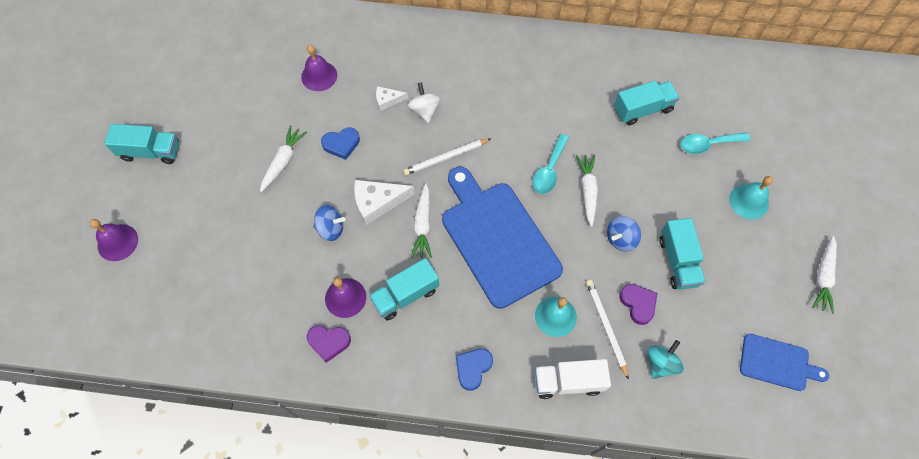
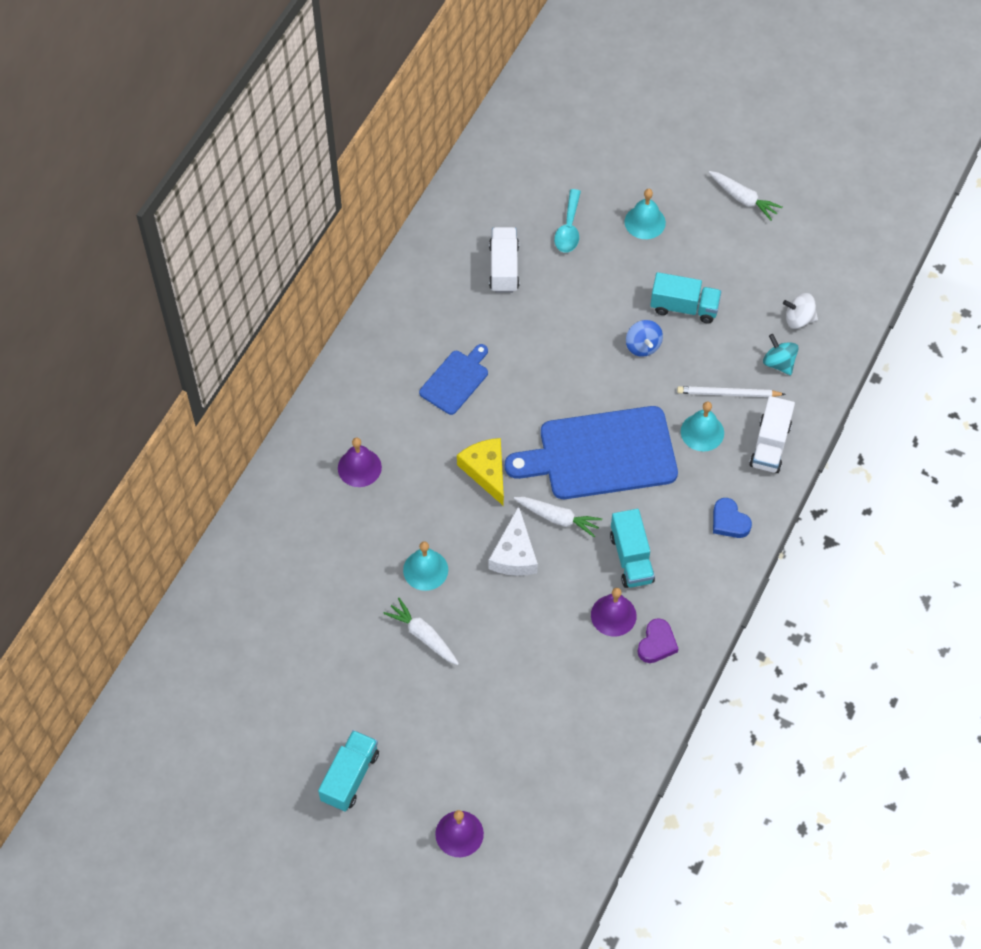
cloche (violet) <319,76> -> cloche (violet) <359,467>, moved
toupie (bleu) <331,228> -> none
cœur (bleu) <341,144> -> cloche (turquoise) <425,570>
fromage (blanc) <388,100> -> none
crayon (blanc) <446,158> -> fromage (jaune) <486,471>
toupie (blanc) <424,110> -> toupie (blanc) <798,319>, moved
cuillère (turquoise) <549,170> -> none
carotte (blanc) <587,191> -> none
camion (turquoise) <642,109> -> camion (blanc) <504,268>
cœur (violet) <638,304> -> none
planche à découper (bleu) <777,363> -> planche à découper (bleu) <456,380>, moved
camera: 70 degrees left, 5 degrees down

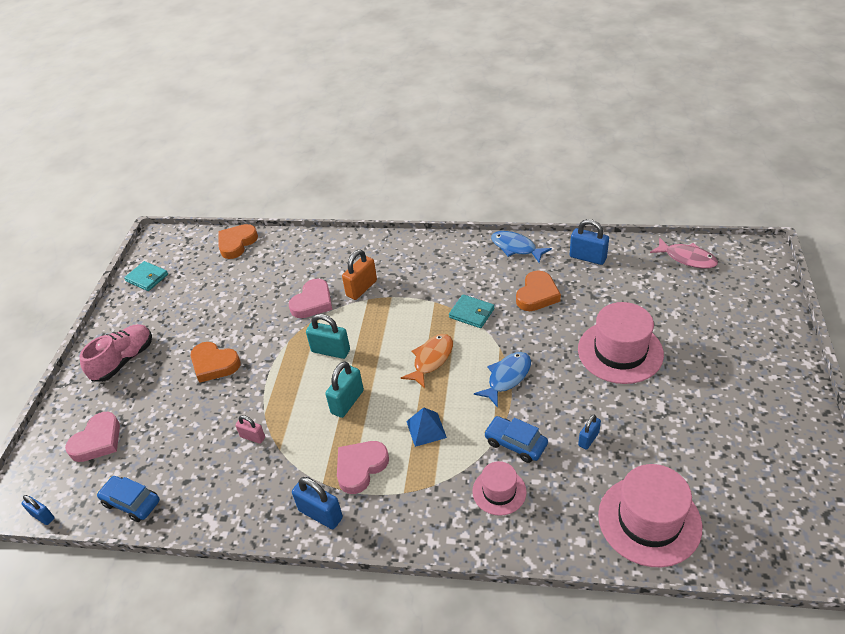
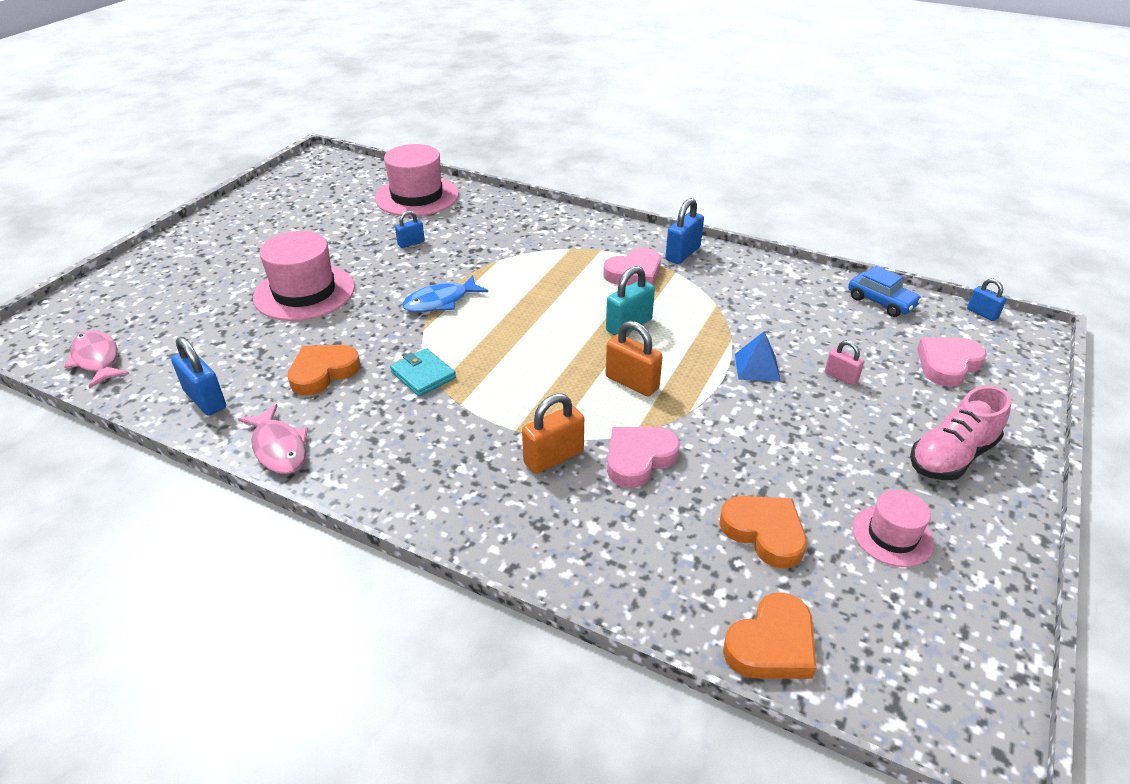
portefeuille (turquoise) <147,278> -> none
cœur (orange) <214,364> -> cœur (orange) <764,532>, moved
cadenas (rose) <252,437> -> cadenas (rose) <841,377>, moved
cadenas (bleu) <320,514> -> cadenas (bleu) <682,254>, 75 degrees clockwise
cadenas (turquoise) <330,351> -> cadenas (orange) <632,382>
poisson (orange) <431,359> -> none
pyramide (bleu) <426,429> -> pyramide (bleu) <757,367>, moved
chapeau (rose) <499,491> -> chapeau (rose) <892,535>, moved
voiture (bleu) <515,443> -> none
poisson (bleu) <516,248> -> poisson (rose) <279,448>
camera: 165 degrees left, 5 degrees down

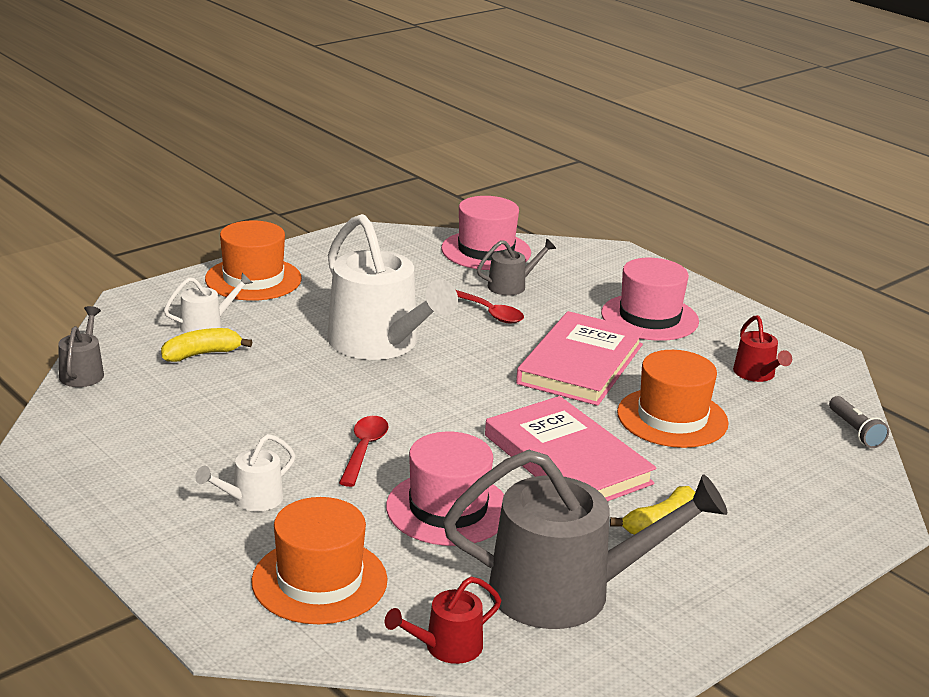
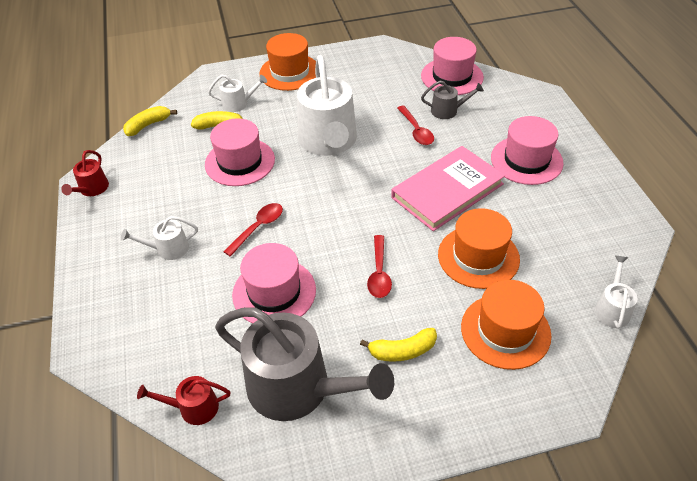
arrosoir (gris) <83,372> -> banane (jaune) <148,125>
chapeau (orange) <319,581> -> chapeau (orange) <505,331>, moved
livre (rose) <567,459> -> cuillère (rouge) <379,273>
arrosoir (rouge) <756,374> -> arrosoir (rouge) <92,189>, moved
lampe de poche (gris) <855,431> -> arrosoir (blanc) <612,309>
none -> chapeau (rose) <240,162>
camera: 30 degrees right, 20 degrees up

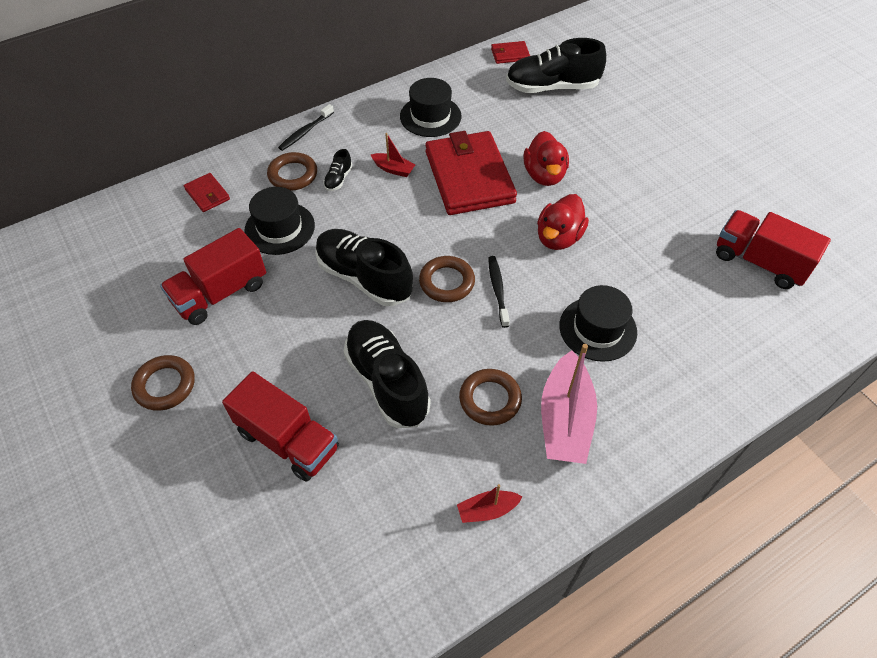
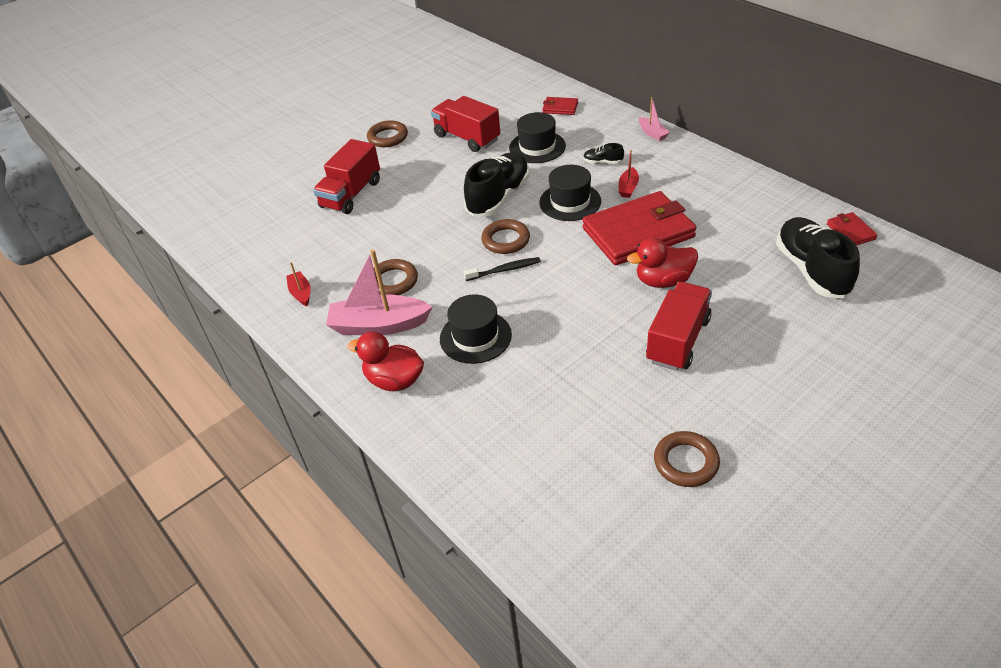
portefeuille (rouge) <207,194> -> portefeuille (rouge) <560,108>, 60 degrees clockwise
anneau (marron) <293,175> -> anneau (marron) <686,462>, moved
brosse à dents (noir) <305,132> -> bateau (rose) <652,133>
chaussure (noir) <387,382> -> none
chapeau (noir) <430,116> -> chapeau (noir) <570,202>, moved
canard (rouge) <558,238> -> canard (rouge) <394,380>, moved
camion (rouge) <759,262> -> camion (rouge) <678,340>, moved
camera: 85 degrees right, 10 degrees down

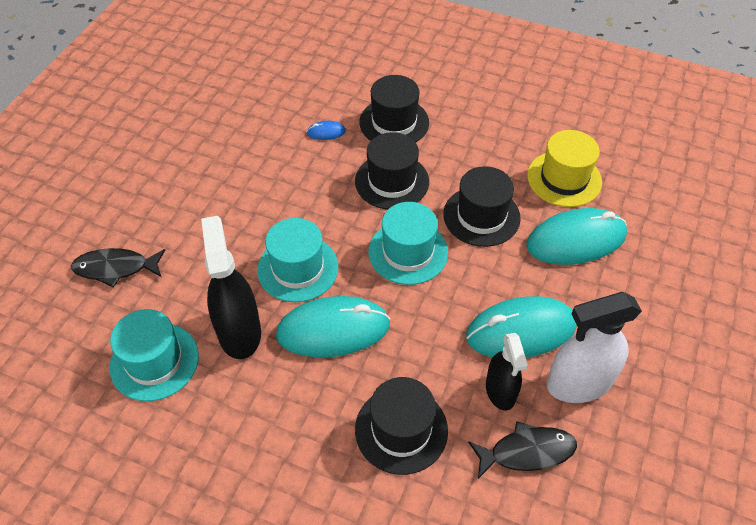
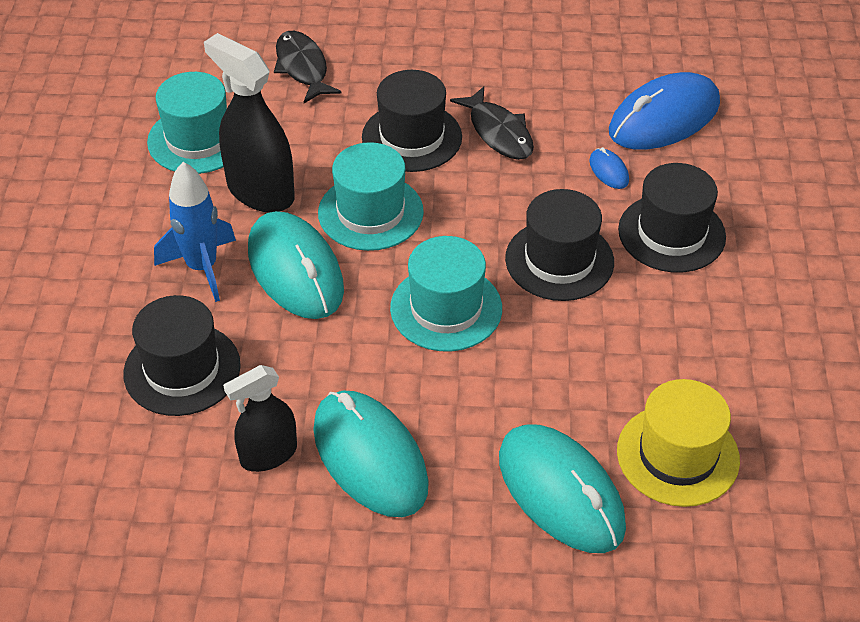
vaporisateur (noir) <239,332> -> vaporisateur (noir) <260,191>, 105 degrees counterclockwise
chapeau (noir) <481,216> -> chapeau (noir) <412,137>, moved
poisson (noir) <527,452> -> poisson (noir) <498,132>, moved
vaporisateur (blanc) <579,383> -> none
none -> fusée (bleu) <202,267>
none -> souris (bleu) <664,118>
camera: 70 degrees right, 5 degrees down

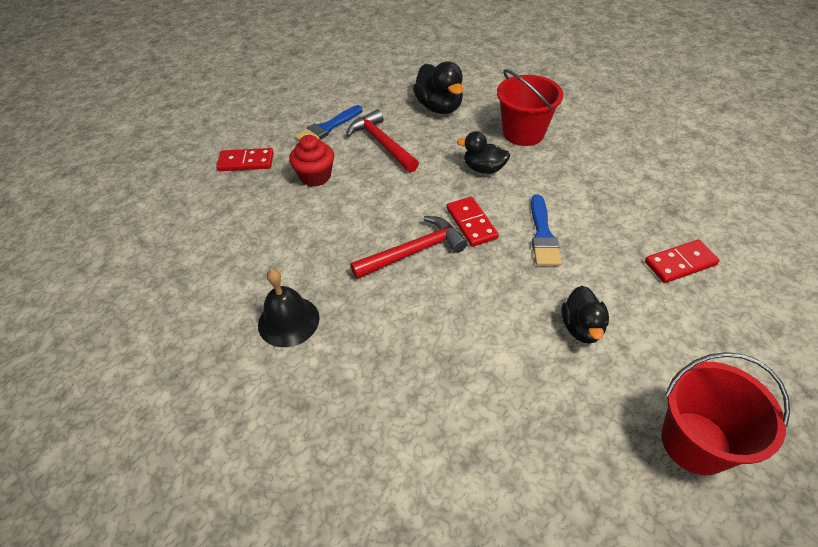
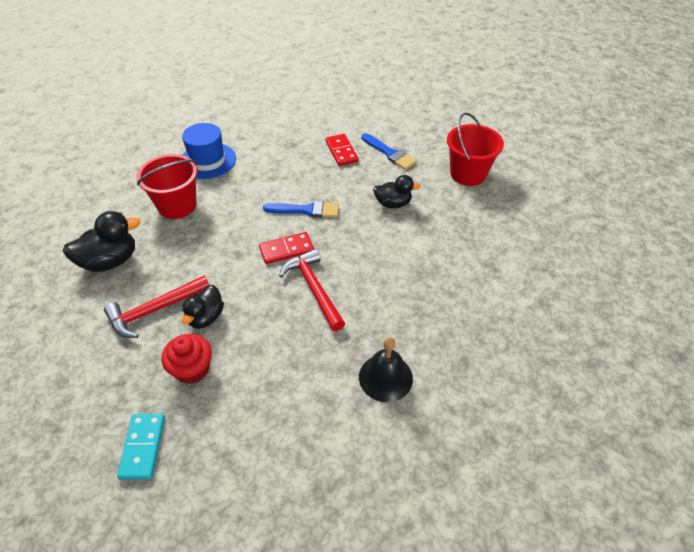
domino (rouge) <246,162> -> domino (turquoise) <143,447>
pinceau (bleu) <327,128> -> pinceau (bleu) <389,153>, moved
canard (noir) <483,169> -> canard (noir) <206,317>, moved
none -> chapeau (bleu) <207,161>
camera: 90 degrees left, 0 degrees up

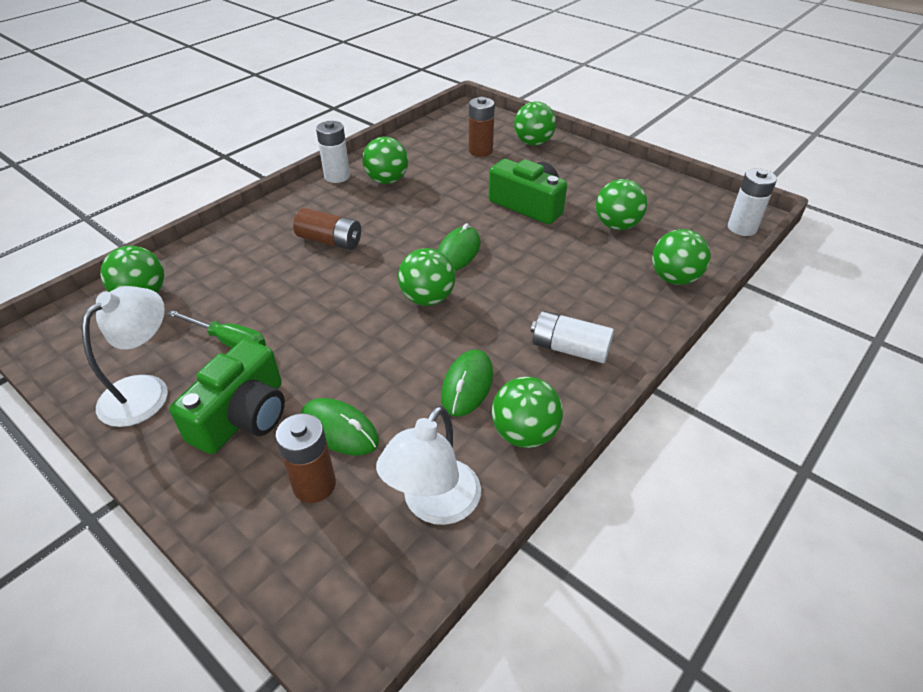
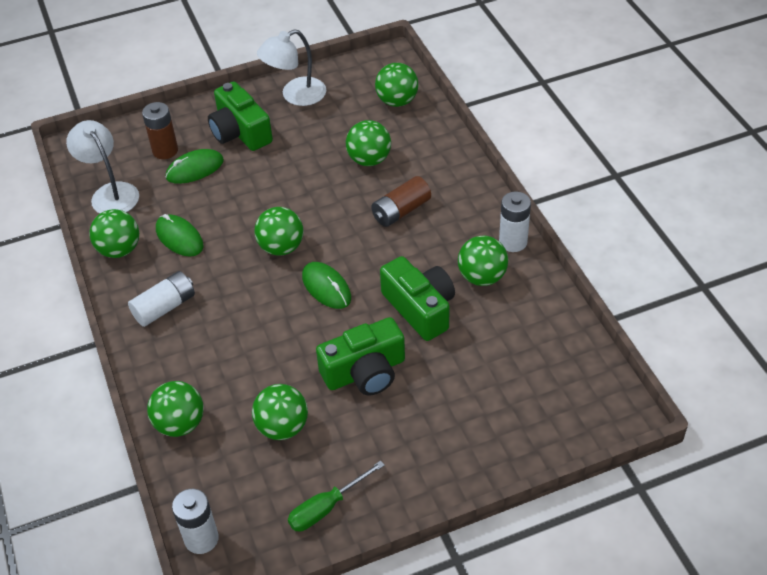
lampe (blanc) <145,390> -> lampe (blanc) <295,95>, 90 degrees clockwise
tournevis (vert) <229,341> -> tournevis (vert) <326,507>, moved
pile (marron) <480,151> -> none
balle (vert) <533,143> -> balle (vert) <369,160>, moved
none -> appareil photo (vert) <420,308>
camera: 120 degrees right, 5 degrees up

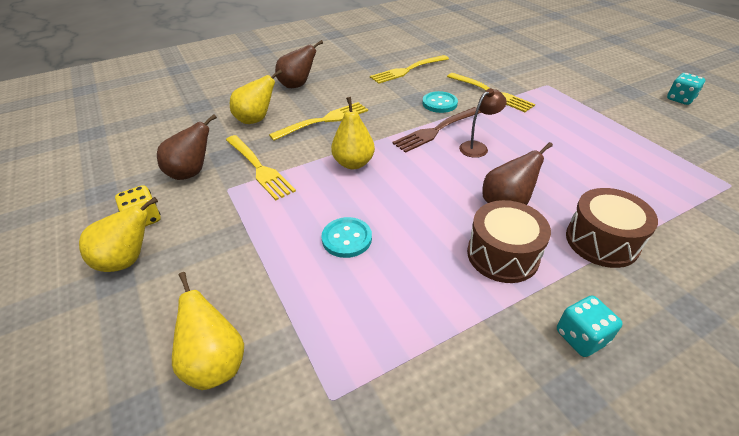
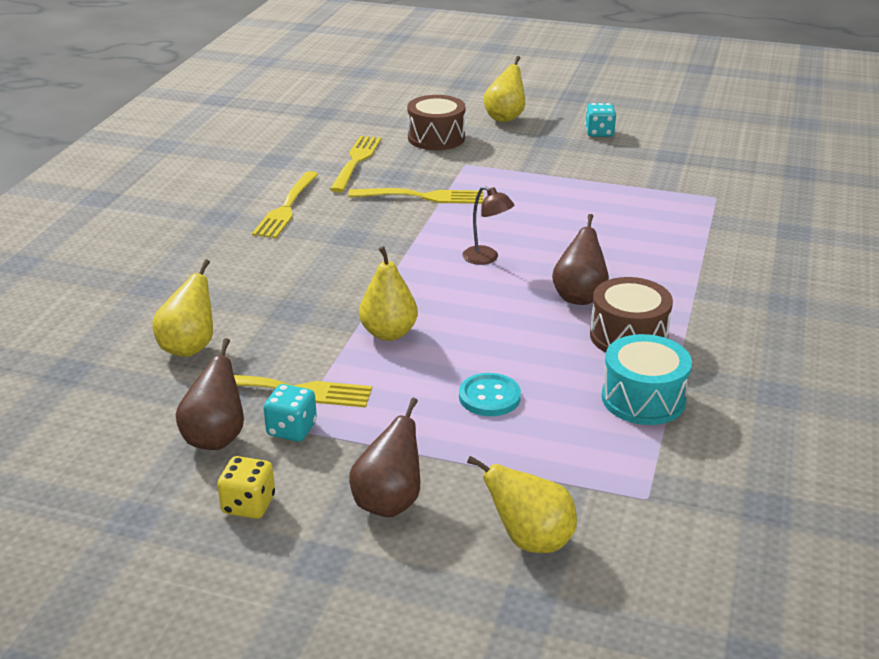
poire (jaune) <128,260> -> poire (jaune) <505,117>, moved
fourchette (jaune) <323,121> -> fourchette (jaune) <356,162>, moved
poire (marron) <297,85> -> poire (marron) <389,502>, moved
fourchette (marron) <436,130> -> none
bouton (turquoise) <439,103> -> none
lampe (marron) <478,147> -> lampe (marron) <486,258>, 120 degrees clockwise
dé (turquoise) <581,337> -> dé (turquoise) <292,429>, moved
tambour (marron) <601,241> -> tambour (marron) <436,138>, moved
none -> tambour (turquoise) <643,399>
camera: 45 degrees left, 10 degrees down

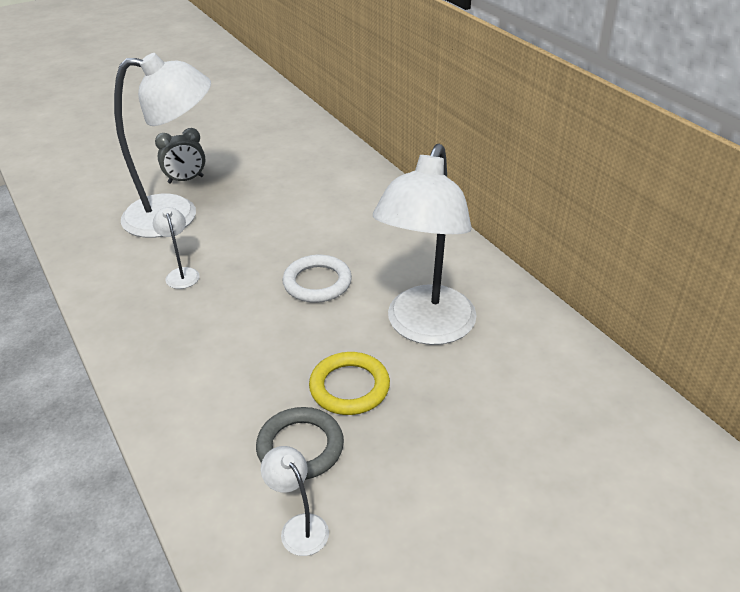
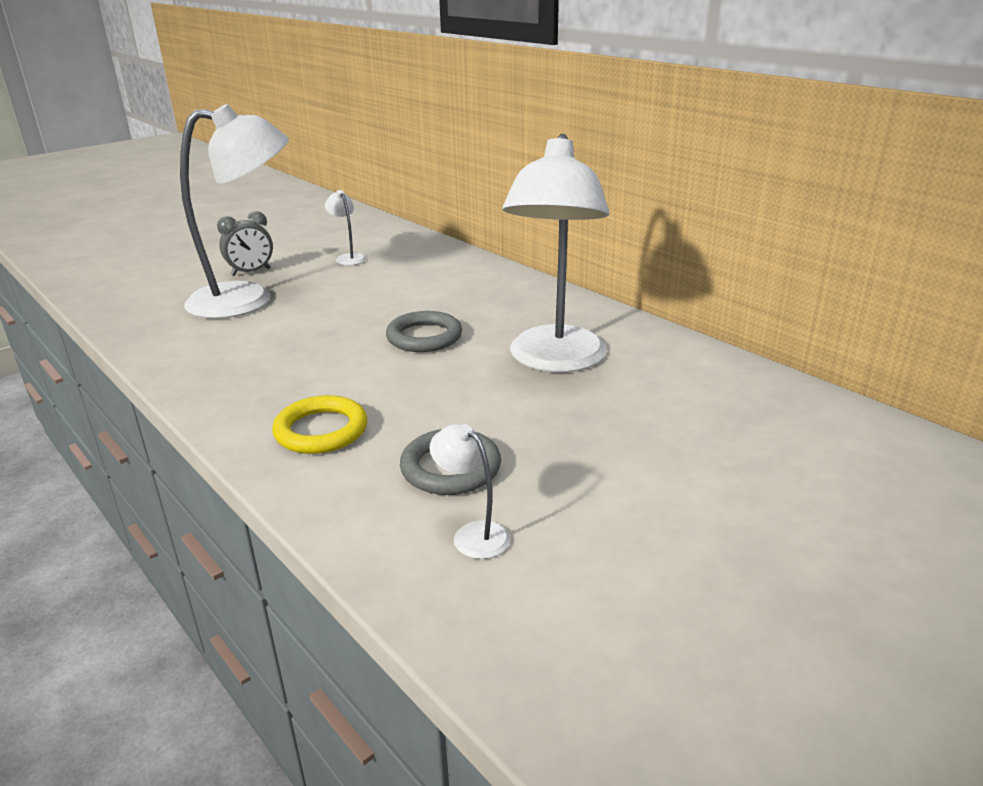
lampe (blanc) <181,274> -> lampe (blanc) <348,258>, moved
anneau (blanc) <317,282> -> anneau (gris) <424,337>
anneau (jaune) <349,387> -> anneau (jaune) <321,430>, moved
camera: 10 degrees left, 10 degrees down

